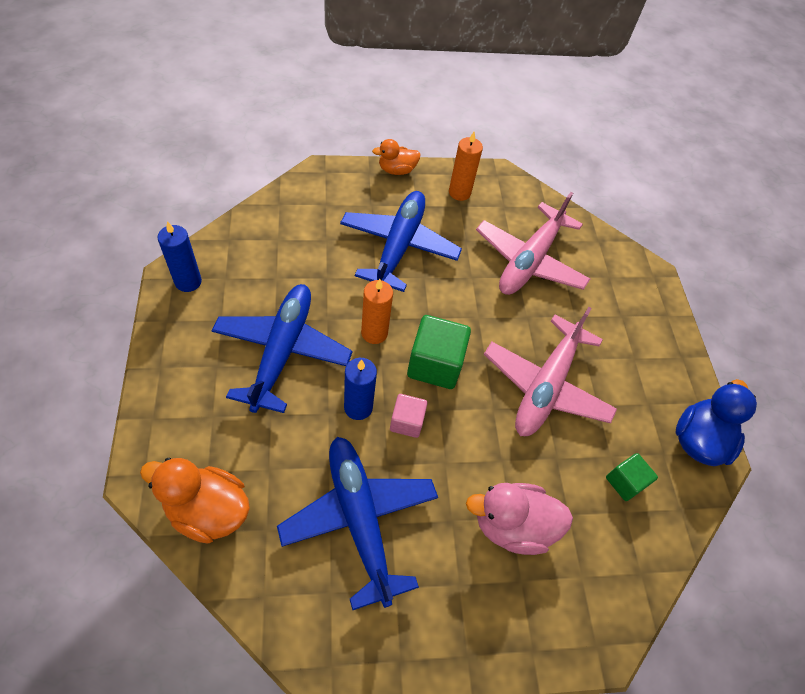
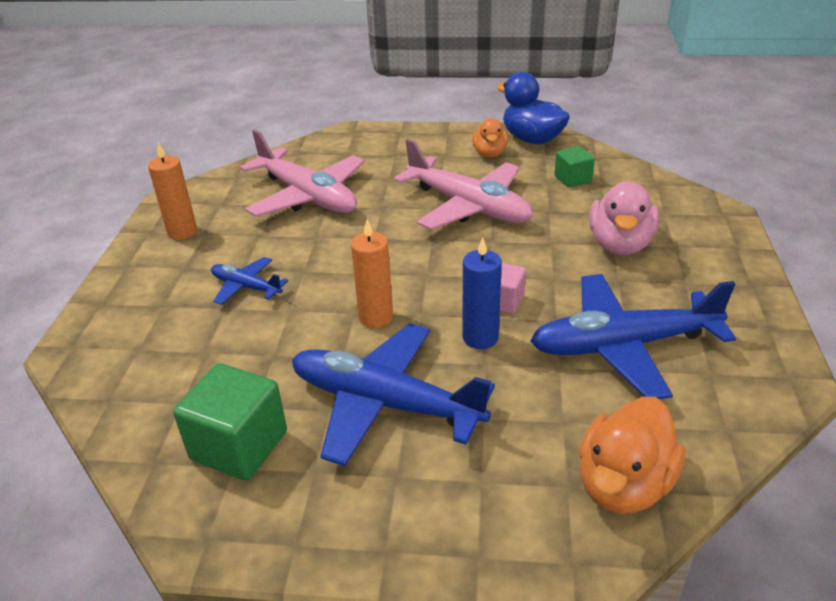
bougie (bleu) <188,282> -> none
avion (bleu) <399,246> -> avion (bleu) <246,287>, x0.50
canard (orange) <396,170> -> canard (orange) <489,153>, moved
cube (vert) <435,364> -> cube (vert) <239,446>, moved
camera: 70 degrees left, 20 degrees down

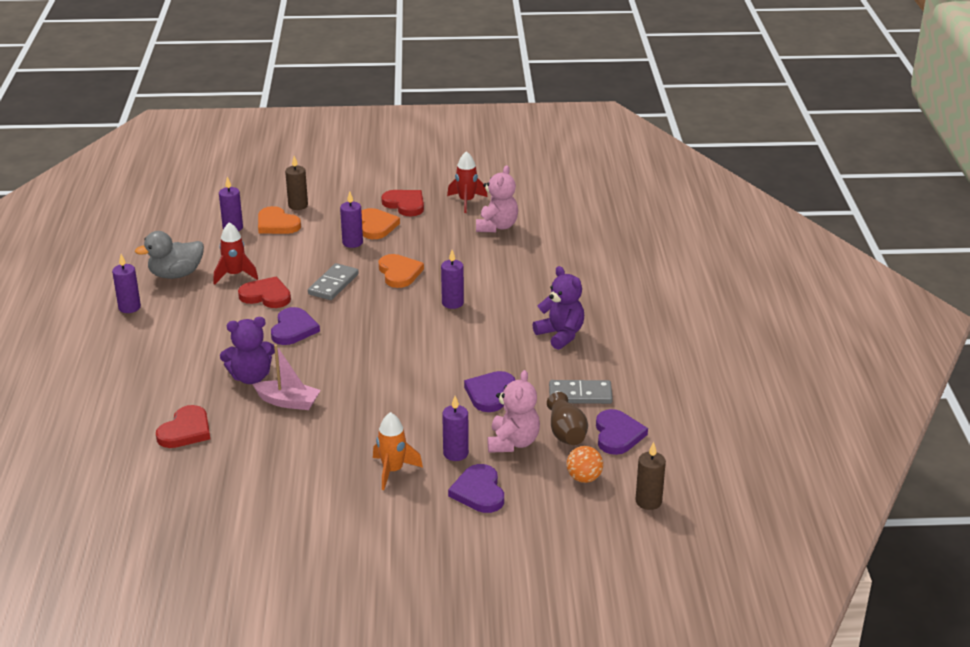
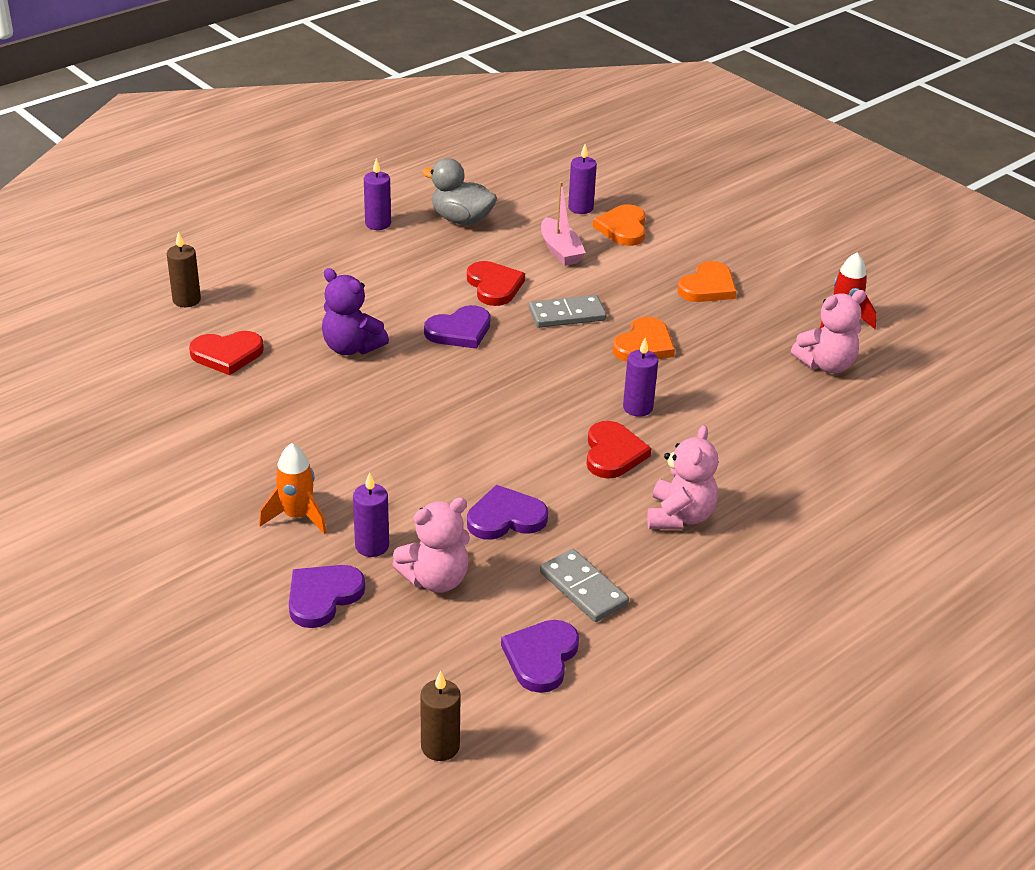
fusée (rouge) <235,275> -> none
bateau (rose) <288,402> -> bateau (rose) <560,250>, moved
bougie (marron) <298,205> -> bougie (marron) <186,300>, moved
bougie (violet) <352,243> -> none
cœur (rouge) <405,204> -> cœur (rouge) <613,453>, moved
ours en peluche (violet) <560,335> -> ours en peluche (rose) <680,516>
vase (marron) <566,433> -> none
balle (orange) <584,478> -> none
cœur (violet) <617,435> -> cœur (violet) <541,657>, 150 degrees clockwise
camera: 50 degrees right, 5 degrees up

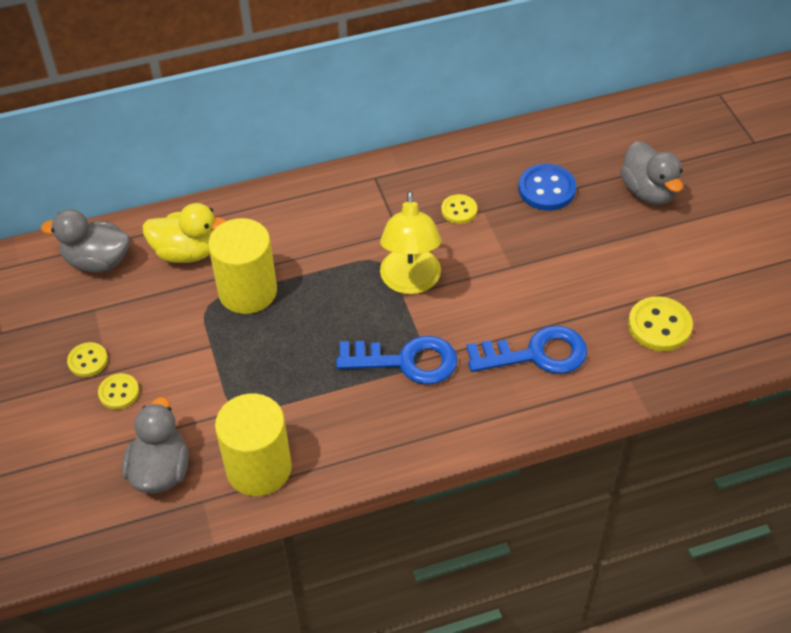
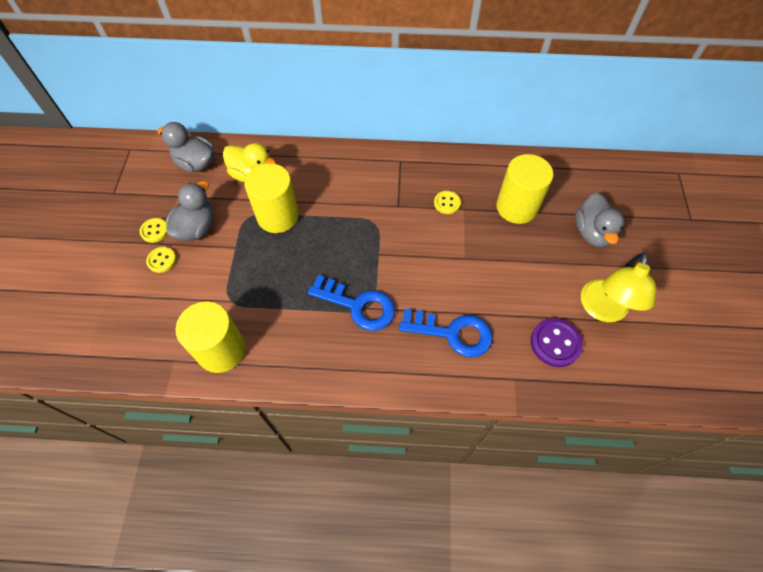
canard (gris) <160,471> -> canard (gris) <196,228>, moved
lampe (jaune) <410,282> -> lampe (jaune) <602,310>, moved
bouton (bleu) <546,189> -> cylindre (jaune) <516,207>
bouton (jaune) <659,326> -> bouton (violet) <555,343>
camera: 20 degrees right, 10 degrees up

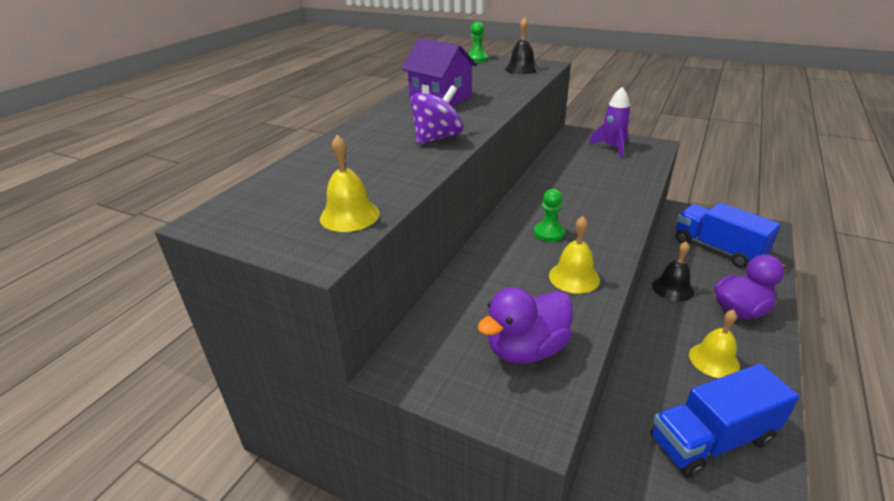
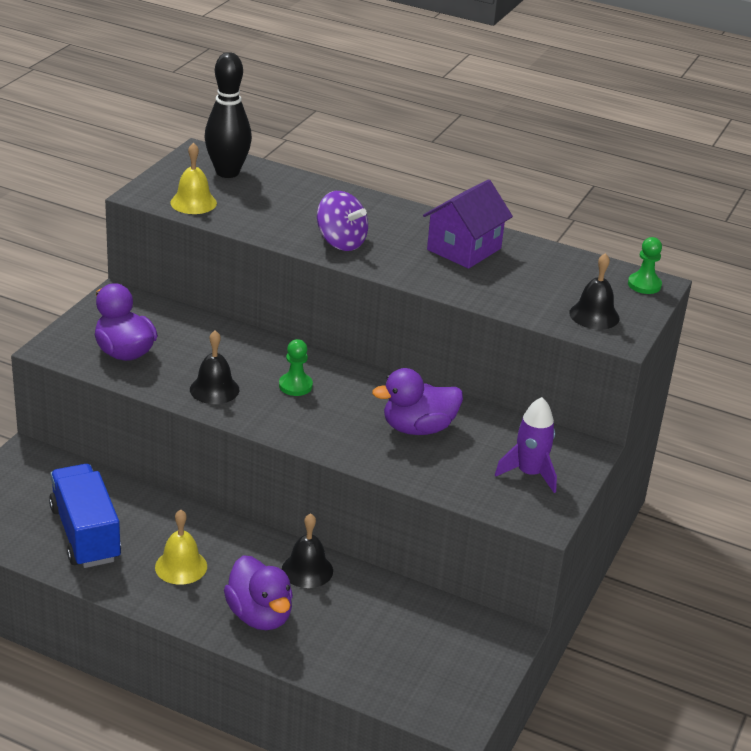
cloche (jaune) <574,277> -> cloche (noir) <214,389>
camion (bleu) <717,249> -> none
none -> quille (noir) <227,172>
none -> canard (violet) <418,428>
camera: 85 degrees right, 0 degrees up

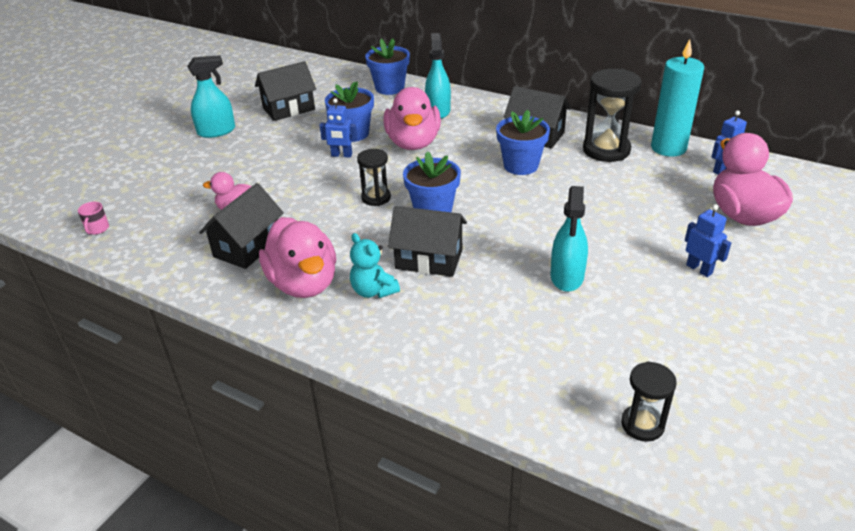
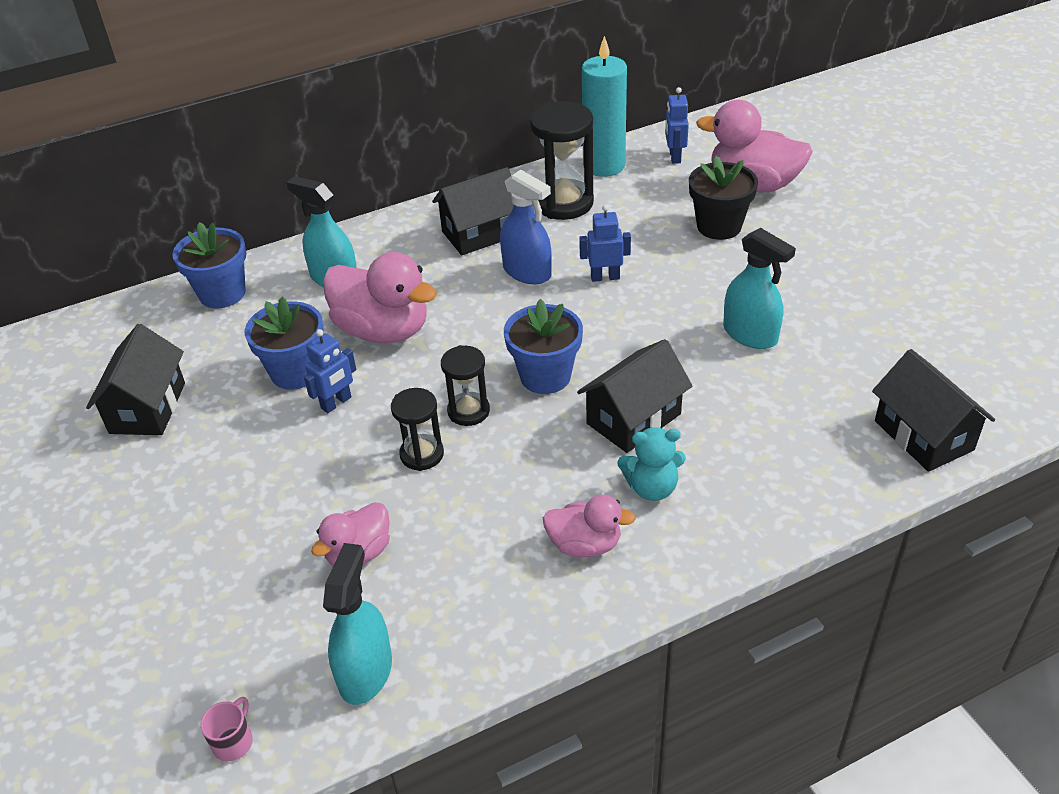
tasse (rose) <97,229> -> tasse (rose) <233,741>, 105 degrees counterclockwise
vaporisateur (turquoise) <216,131> -> vaporisateur (turquoise) <365,671>, moved
maison (noir) <248,247> -> maison (noir) <923,435>, moved
canard (rose) <303,283> -> canard (rose) <585,544>, x0.57
pot de fleurs (bleu) <521,165> -> vaporisateur (bleu) <527,272>
sablier (noir) <642,425> -> sablier (noir) <422,454>, moved
robot (bleu) <699,269> -> robot (bleu) <605,277>, moved
none -> pot de fleurs (noir) <719,226>
camera: 55 degrees left, 5 degrees up

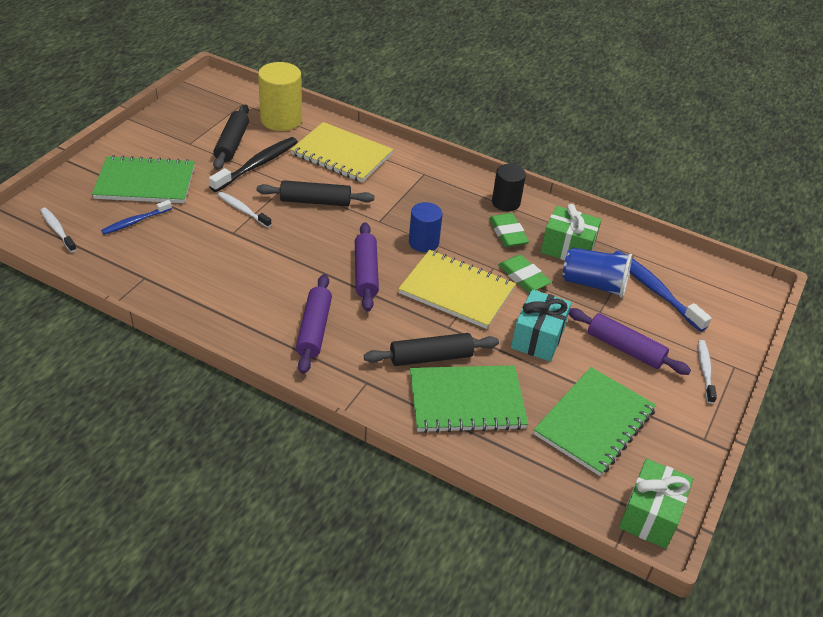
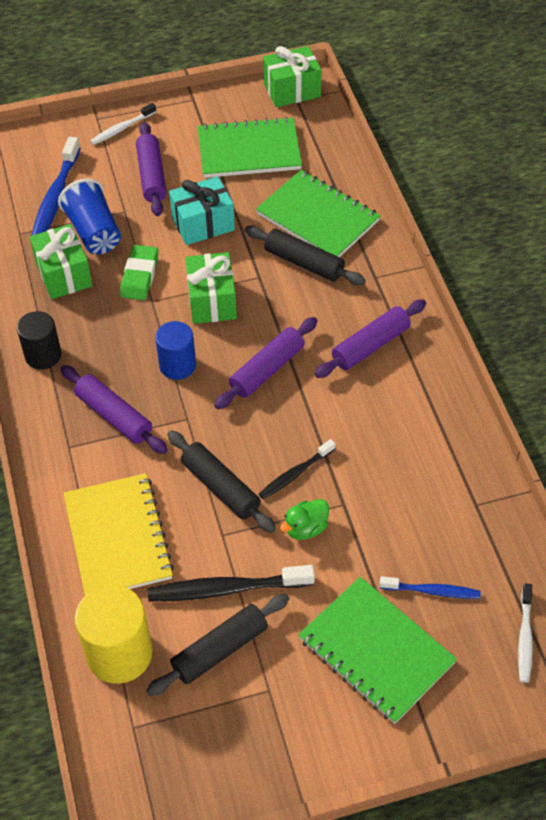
brosse à dents (blanc) <243,210> -> canard (vert) <306,528>
carnet (jaune) <457,291> -> cadeau (vert) <212,301>
gomme (vert) <508,233> -> none
none -> rouleau à pâtisserie (violet) <114,416>
none -> brosse à dents (noir) <295,474>
camera: 130 degrees left, 10 degrees up

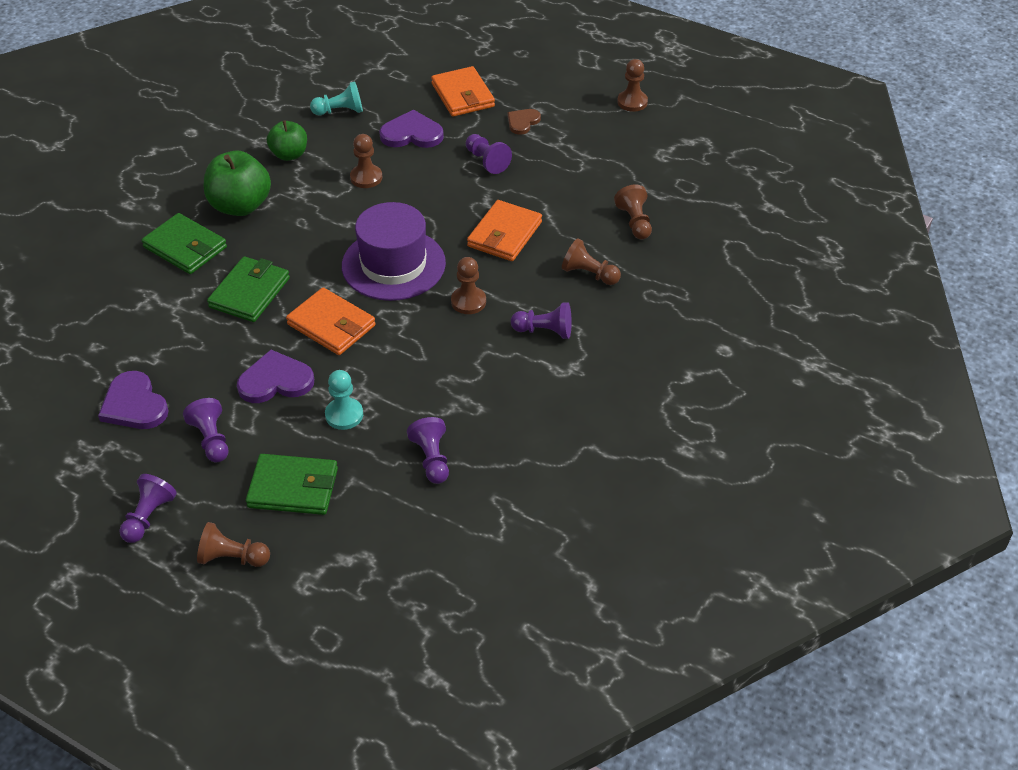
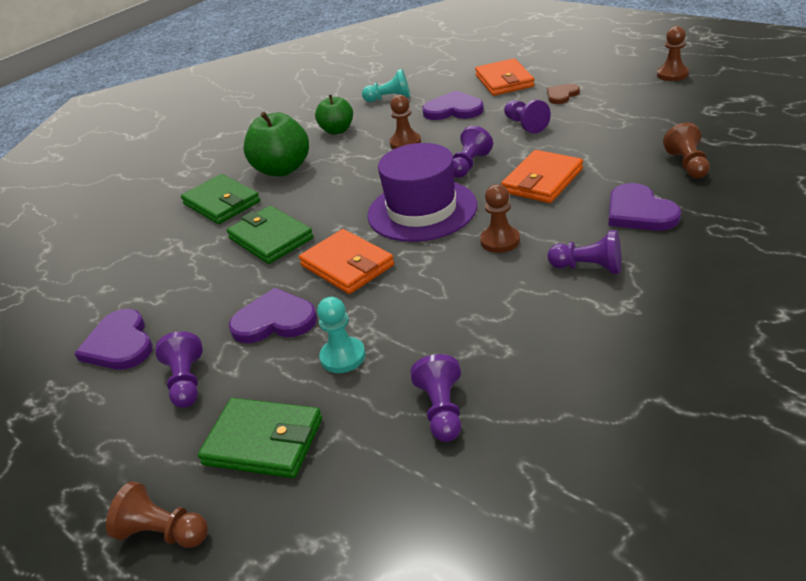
pion (violet) <148,517> -> pion (violet) <469,165>, moved
portefeuille (vert) <249,293> -> portefeuille (vert) <271,238>, 75 degrees counterclockwise
pion (marron) <589,274> -> cœur (violet) <639,212>
camera: 15 degrees right, 10 degrees down

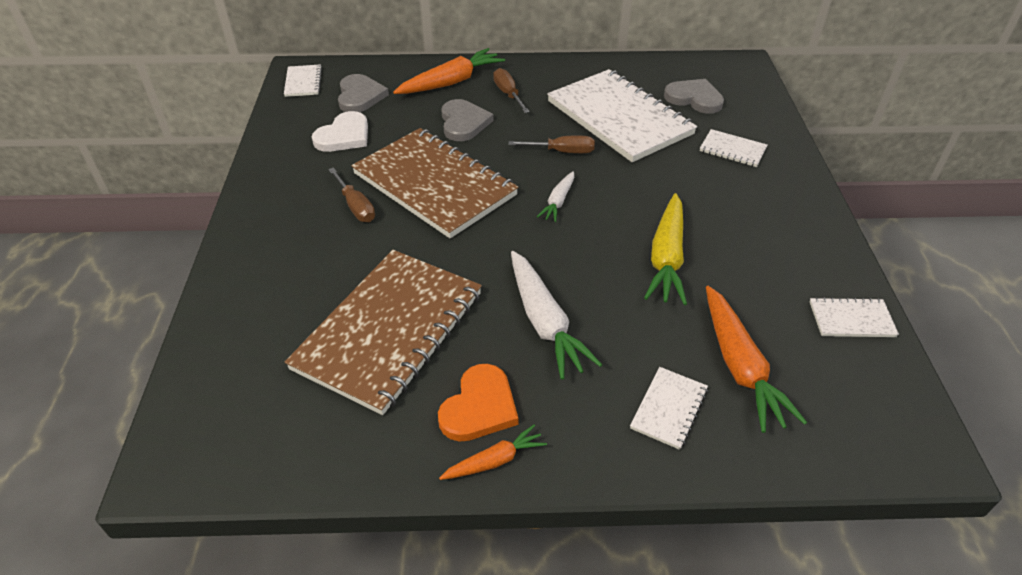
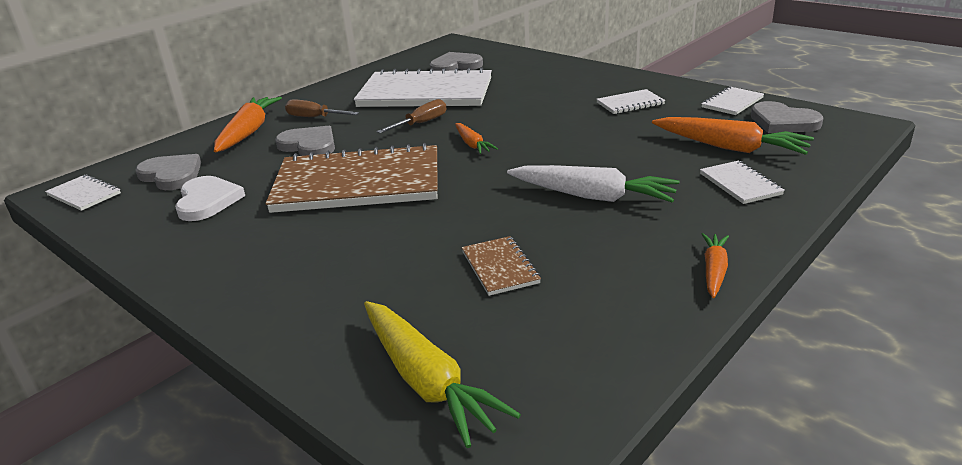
carnet (marron) <389,330> -> carnet (marron) <500,267>, x0.42
tournevis (marron) <355,206> -> none
cœur (orange) <479,407> -> none
carotte (blanc) <558,201> -> carotte (orange) <472,144>
carotte (jaune) <667,257> -> carotte (jaune) <426,381>, moved
carnet (blanc) <732,150> -> carnet (blanc) <630,103>, moved
none -> cœur (gris) <783,122>
camera: 45 degrees left, 15 degrees down

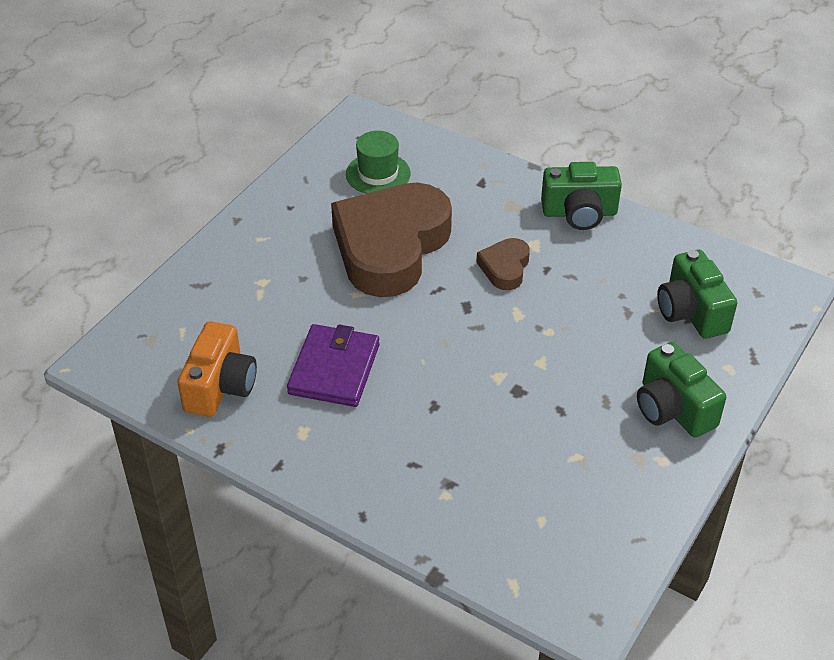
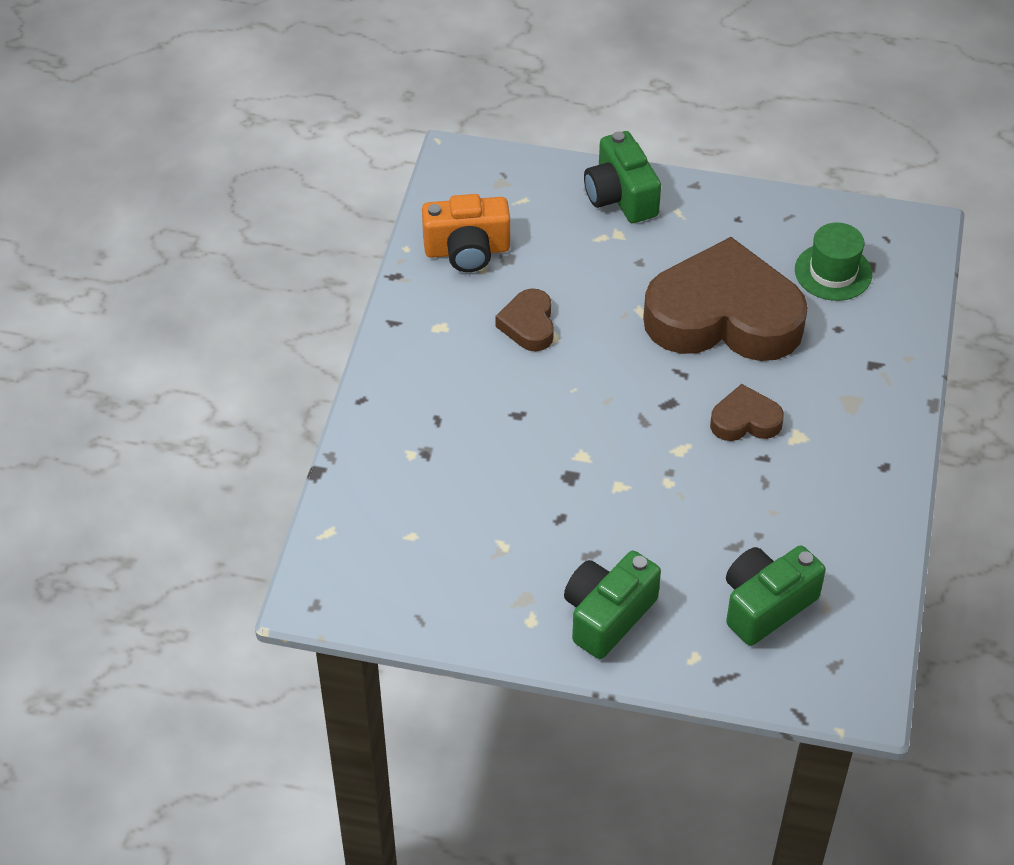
portefeuille (violet) <334,369> -> cœur (marron) <528,325>
appareil photo (vert) <579,213> -> appareil photo (vert) <620,196>, moved
camera: 70 degrees right, 5 degrees up

